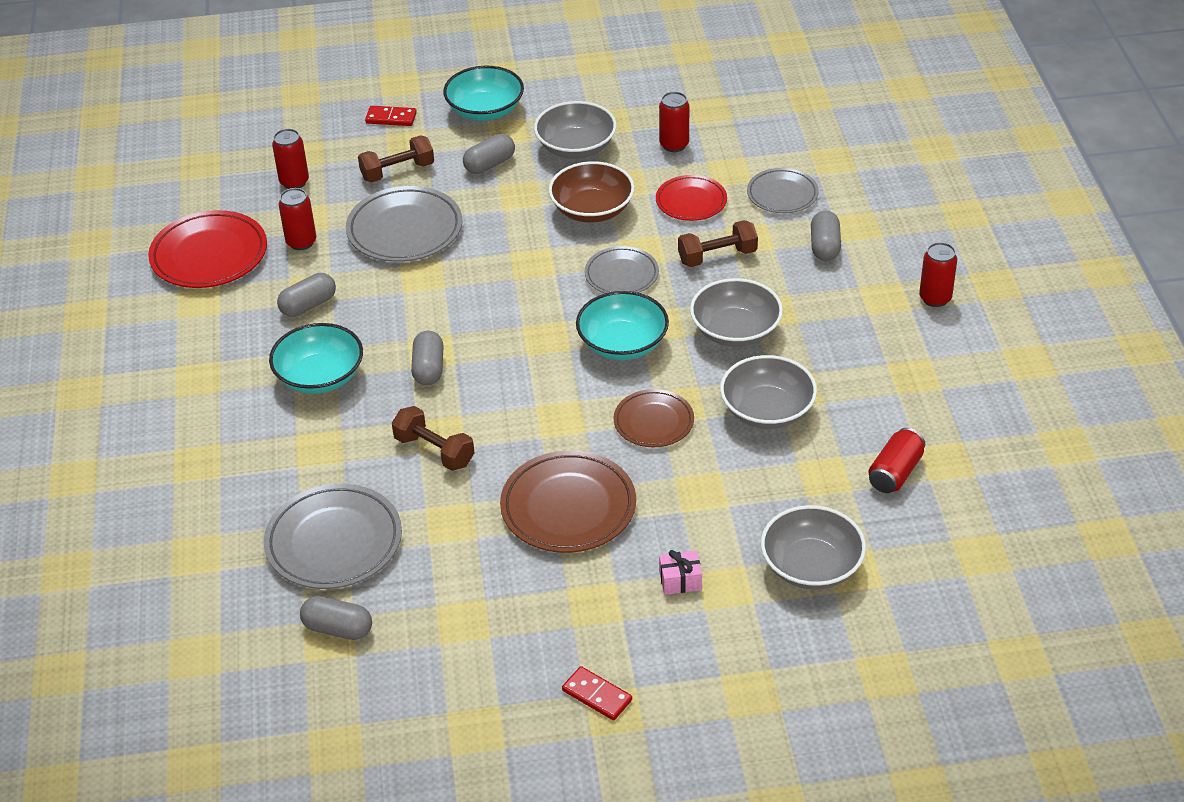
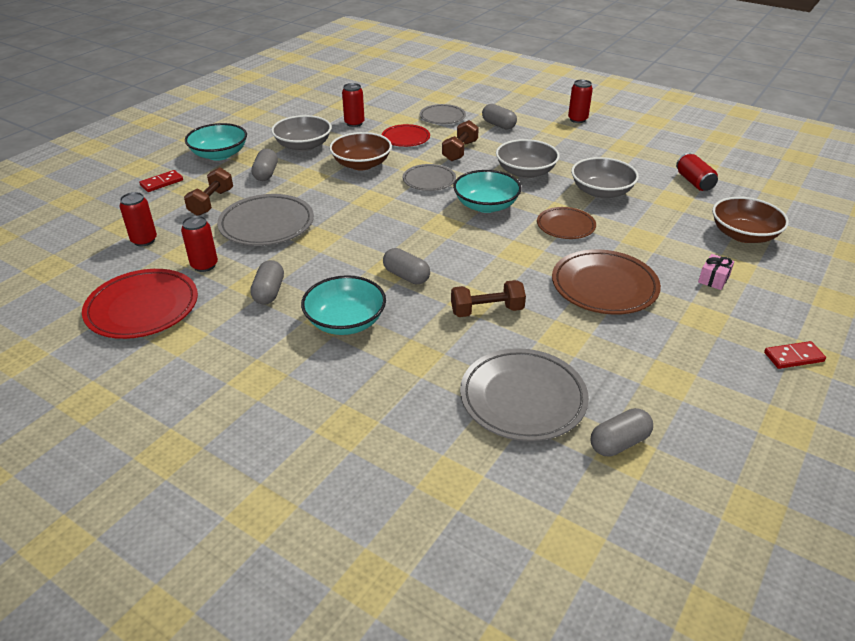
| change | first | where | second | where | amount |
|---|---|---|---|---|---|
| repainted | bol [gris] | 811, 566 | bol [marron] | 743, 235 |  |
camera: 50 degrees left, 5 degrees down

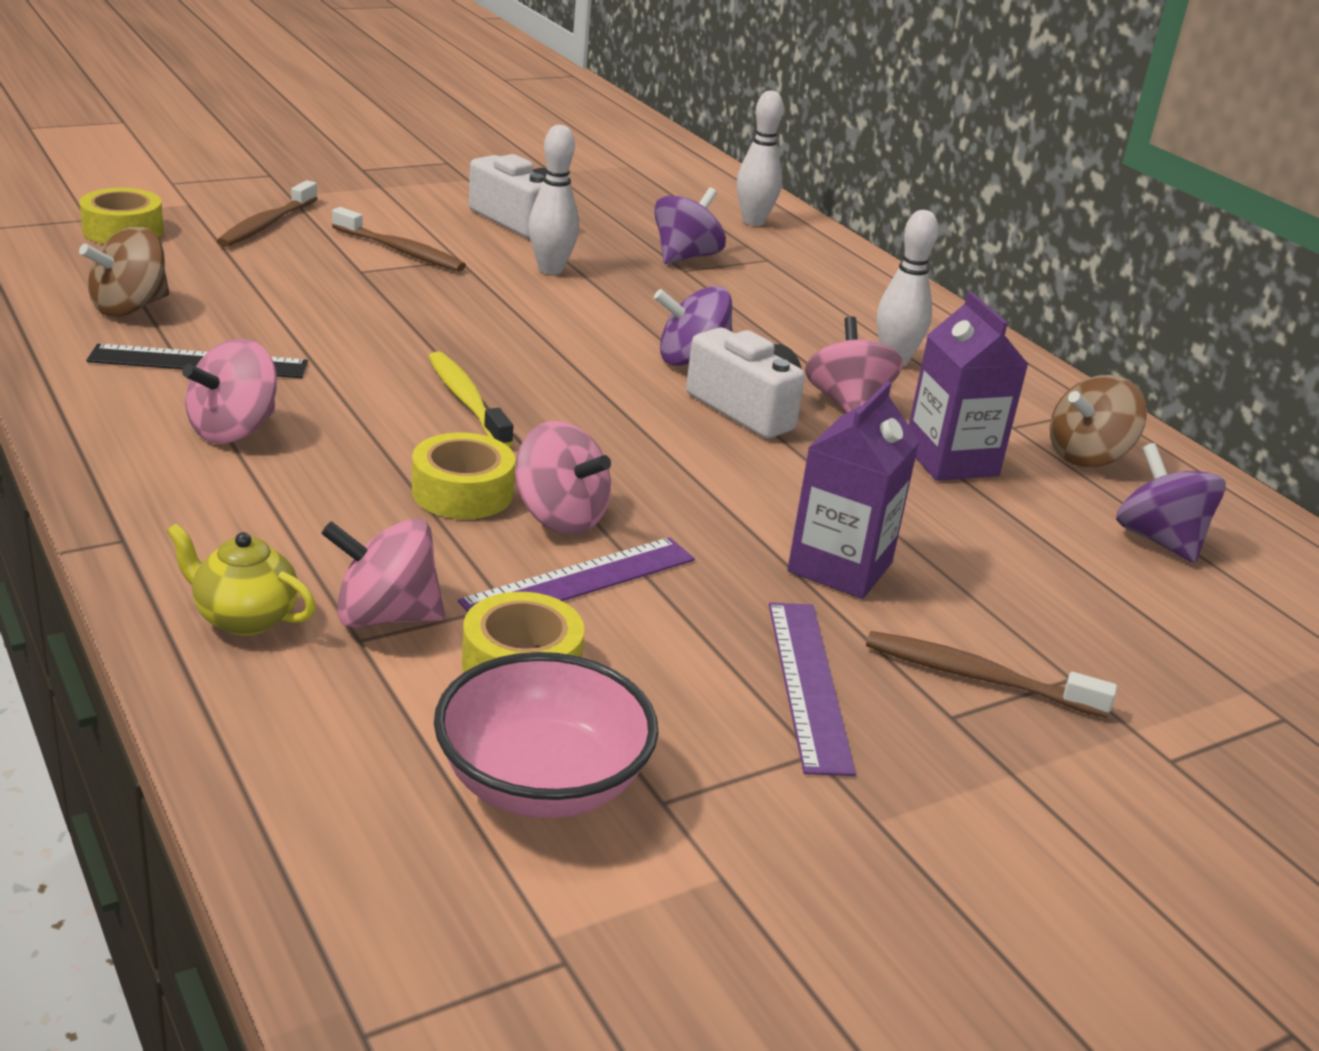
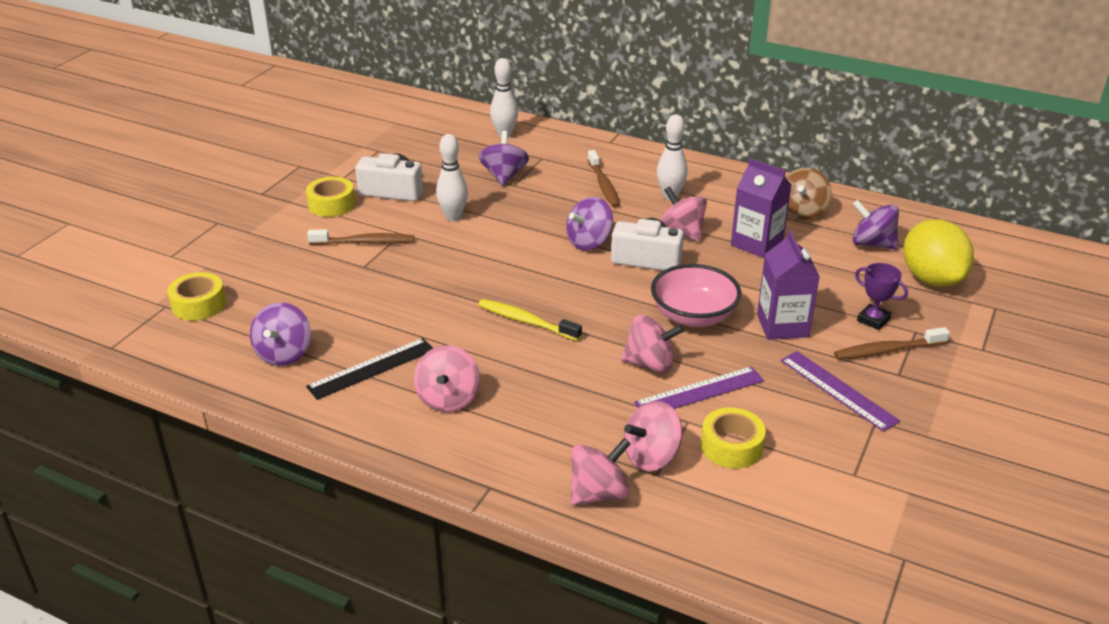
| change | first | where | second | where | amount |
|---|---|---|---|---|---|
| repainted | toupie [marron] | 129, 307 | toupie [violet] | 284, 354 |  |
| swapped | théière [jaune] | 244, 618 | toupie [rose] | 599, 493 |  |
| shifted | brosse à dents [marron] | 266, 225 |  | 603, 185 |  |
| shifted | ruban adhésif [jaune] | 462, 492 |  | 331, 204 |  |
| shifted | bol [rose] | 542, 783 |  | 693, 316 |  |
| rotated | règle [violet] | 580, 580 |  | 699, 392 | 45 degrees clockwise |
| new |  |  | trophée [violet] | 873, 320 |  |
| new |  |  | citron [jaune] | 931, 279 |  |
camera: 30 degrees left, 5 degrees up

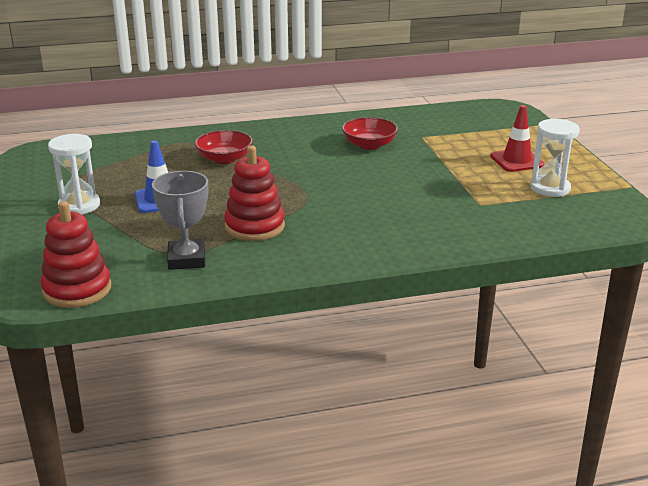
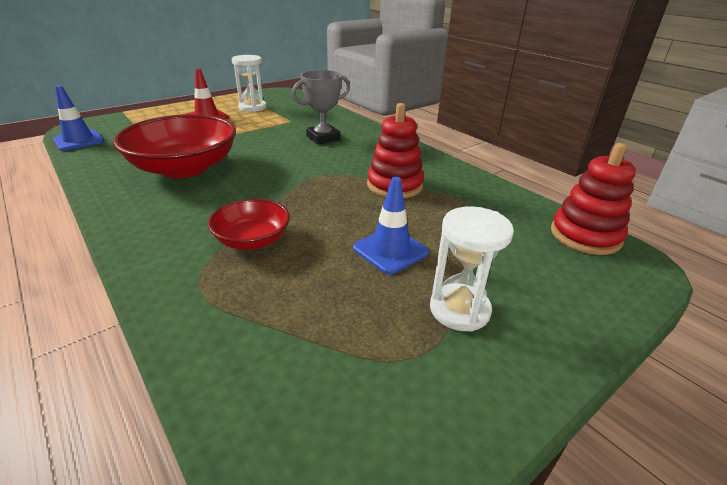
| change | first | where | second | where | amount |
|---|---|---|---|---|---|
| shifted | trophée [gris] | 187, 259 |  | 323, 138 |  |
| scaled | bol [rouge] | 369, 145 |  | 185, 168 | x1.85 |
| new |  |  | cône de chantier [bleu] | 79, 140 |  |
camera: 115 degrees left, 5 degrees up

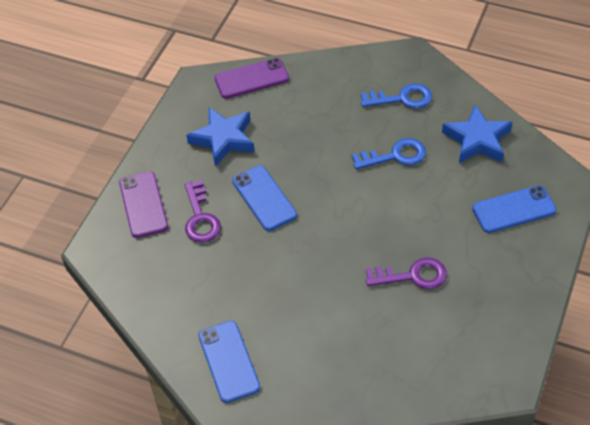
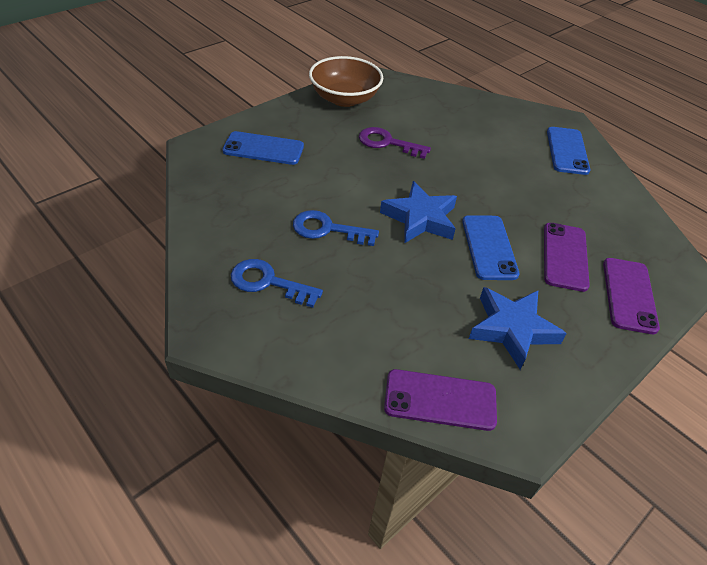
| change | first | where | second | where | amount |
|---|---|---|---|---|---|
| swapped | clé [violet] | 200, 218 | téléphone [violet] | 565, 256 |  |
| shifted | étoile [bleu] | 477, 140 |  | 420, 218 |  |
| new |  |  | bol [marron] | 344, 98 |  |
camera: 160 degrees left, 5 degrees down

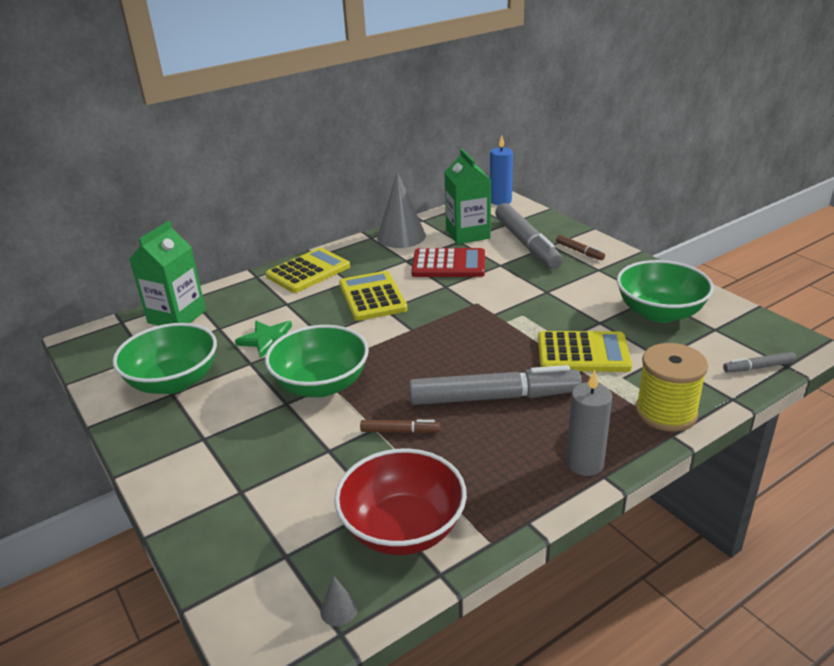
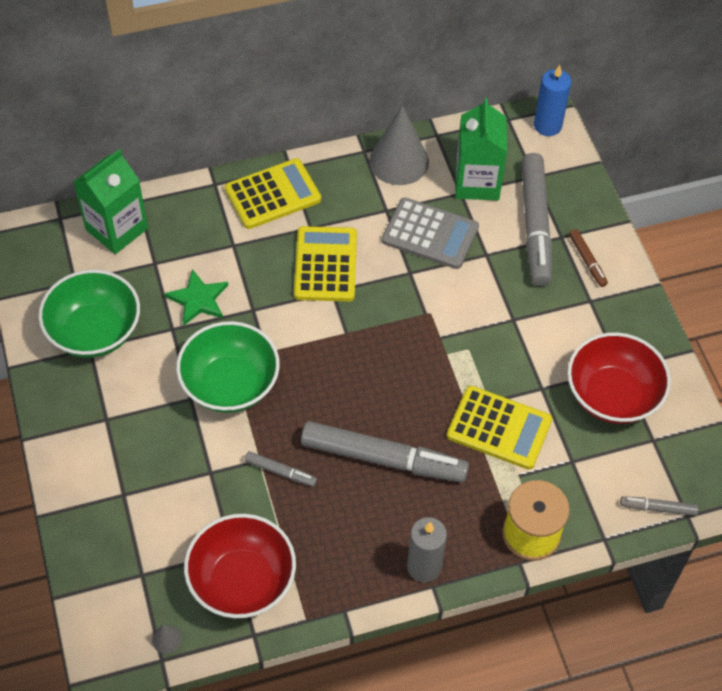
| change | first | where | second | where | amount |
|---|---|---|---|---|---|
| repainted | feutre [marron] | 400, 431 | feutre [gris] | 280, 472 |  |
| repainted | calculatrice [rouge] | 448, 264 | calculatrice [gris] | 430, 234 |  |
| repainted | bol [vert] | 659, 313 | bol [rouge] | 612, 395 |  |
camera: 15 degrees right, 25 degrees up

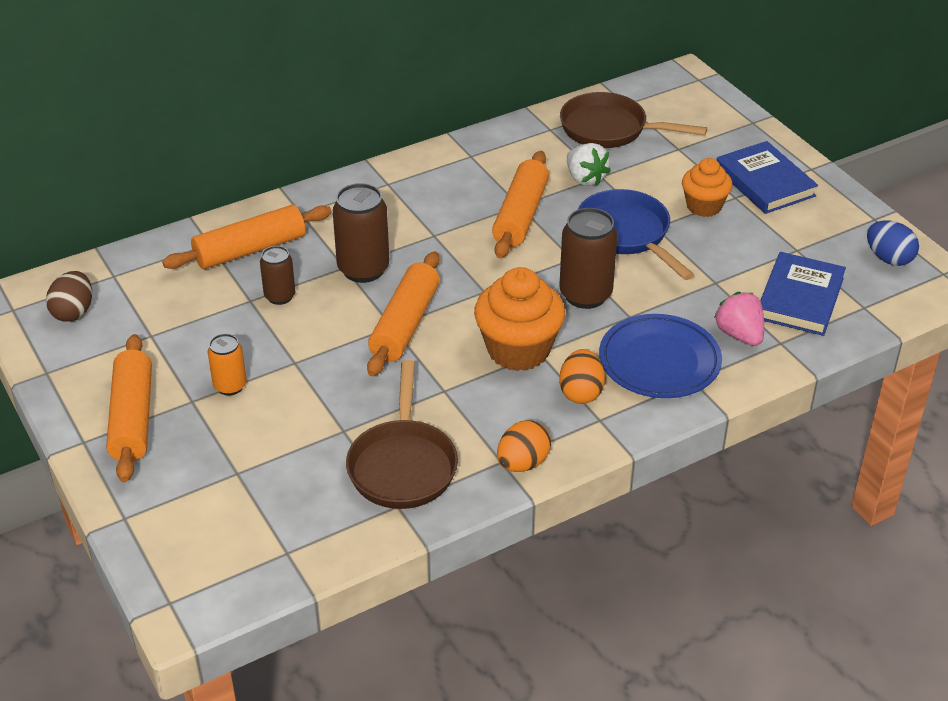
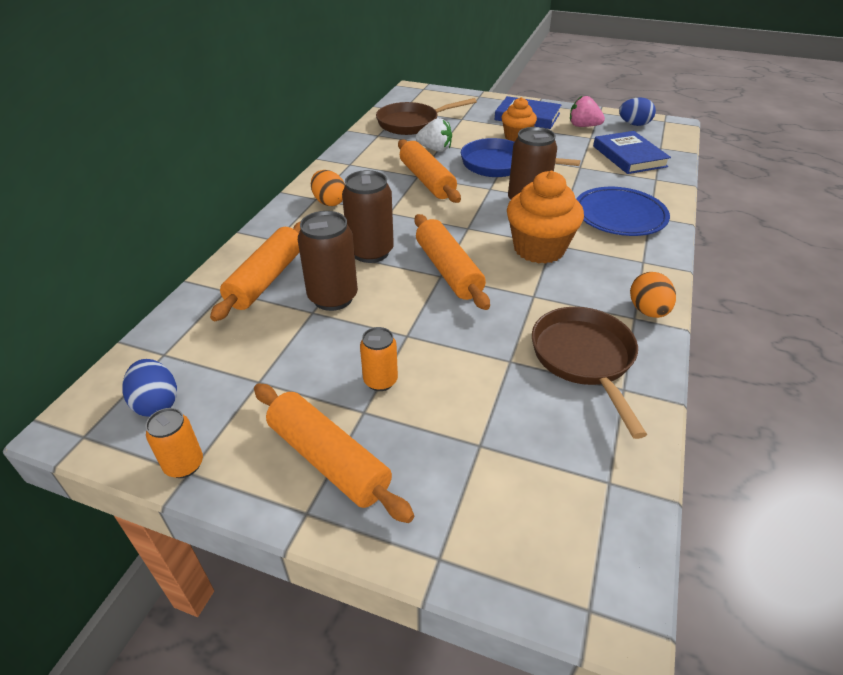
| change | first | where | second | where | amount |
|---|---|---|---|---|---|
| repainted | œuf [marron] | 73, 312 | œuf [bleu] | 156, 403 |  |
| scaled | canette [marron] | 280, 296 |  | 333, 298 | x1.69 |
| rotated | poêle [marron] | 403, 465 |  | 584, 359 | 150 degrees counterclockwise |
| shifted | œuf [orange] | 581, 392 |  | 329, 202 |  |
| shifted | fraise [rose] | 739, 335 |  | 583, 126 |  |
| new |  |  | canette [orange] | 184, 465 |  |
camera: 40 degrees left, 0 degrees up

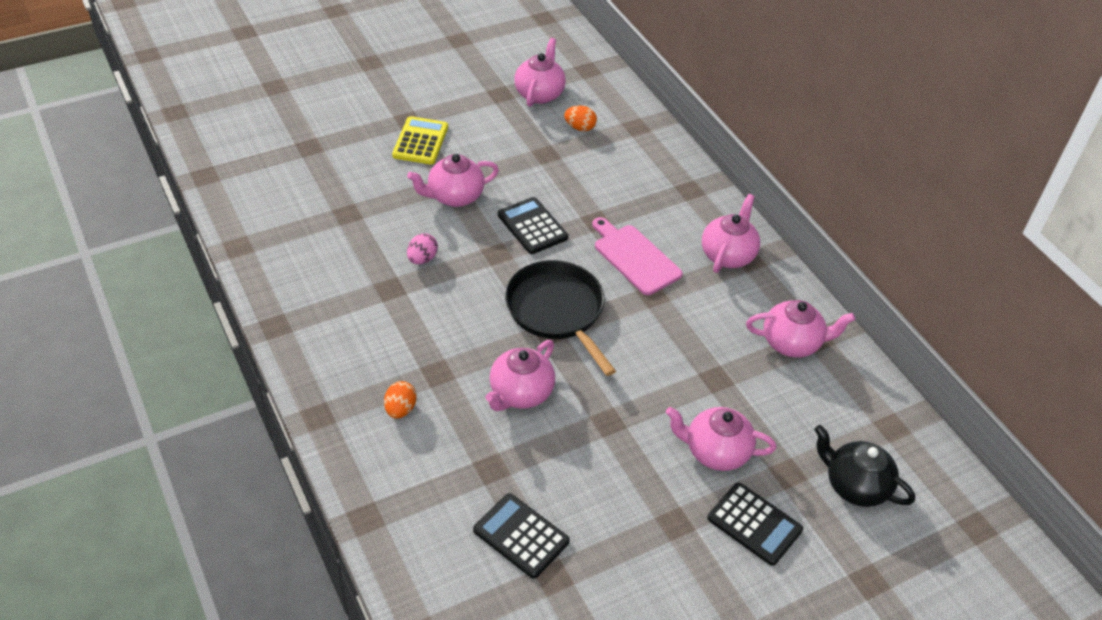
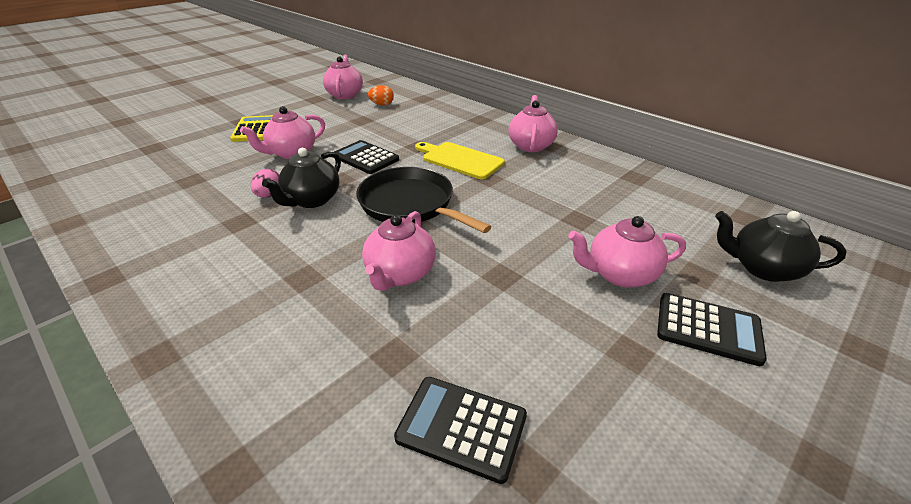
| change | first | where | second | where | amount |
|---|---|---|---|---|---|
| gone | œuf [orange] | 400, 409 |  |  |  |
| repainted | planche à découper [rose] | 634, 257 | planche à découper [jaune] | 460, 160 |  |
| gone | théière [rose] | 792, 343 |  |  |  |
| new |  |  | théière [noir] | 311, 200 |  |
camera: 15 degrees left, 10 degrees down

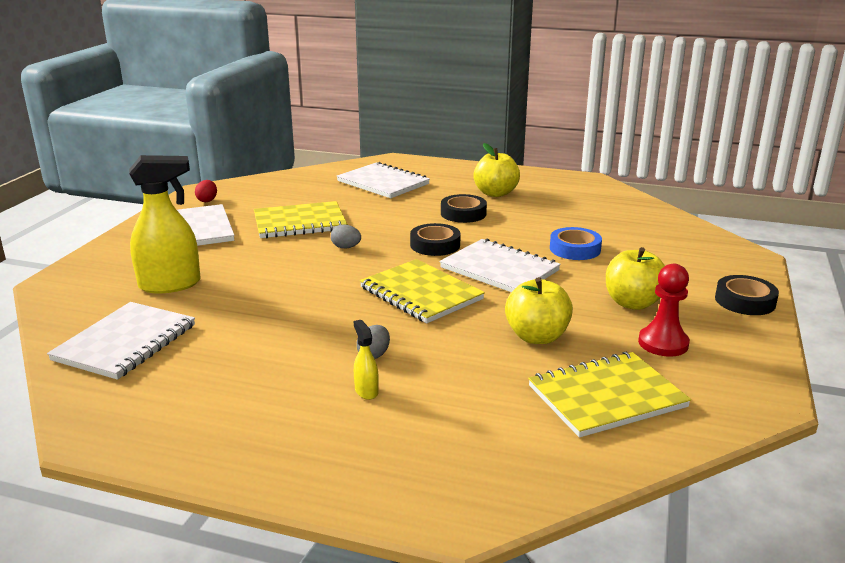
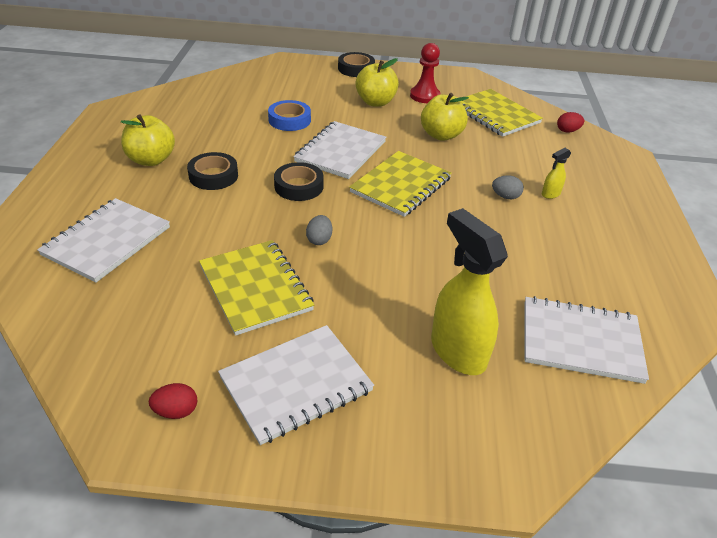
| change | first | where | second | where | amount |
|---|---|---|---|---|---|
| new |  |  | œuf [rouge] | 567, 131 |  |
camera: 105 degrees left, 15 degrees up

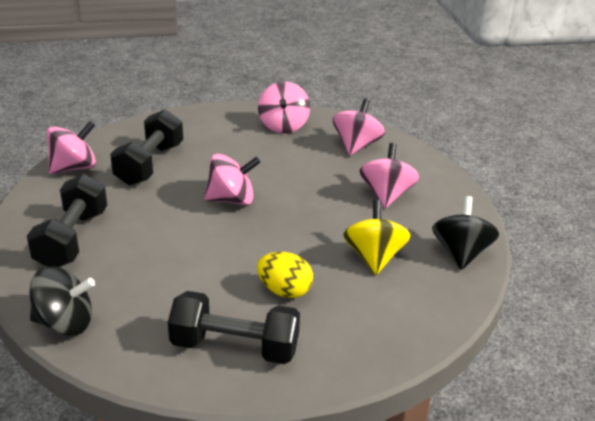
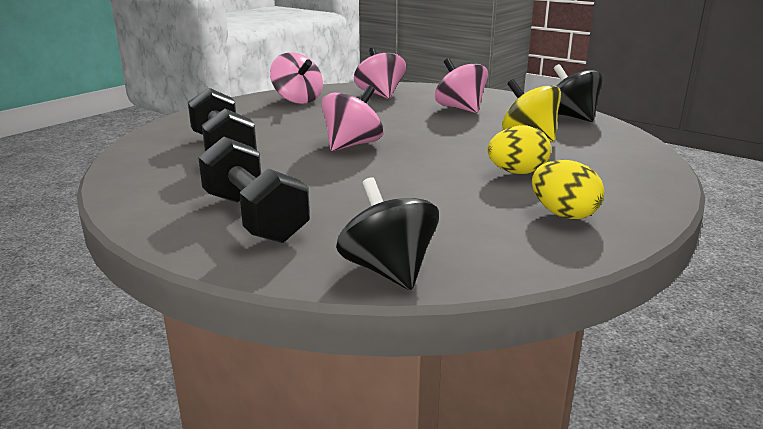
| change | first | where | second | where | amount |
|---|---|---|---|---|---|
| rotated | toupie [noir] | 65, 323 |  | 388, 270 | 75 degrees counterclockwise |
| gone | toupie [rose] | 74, 167 |  |  |  |
| swapped | haltère [noir] | 235, 347 | œuf [jaune] | 563, 214 |  |
camera: 40 degrees left, 10 degrees down

